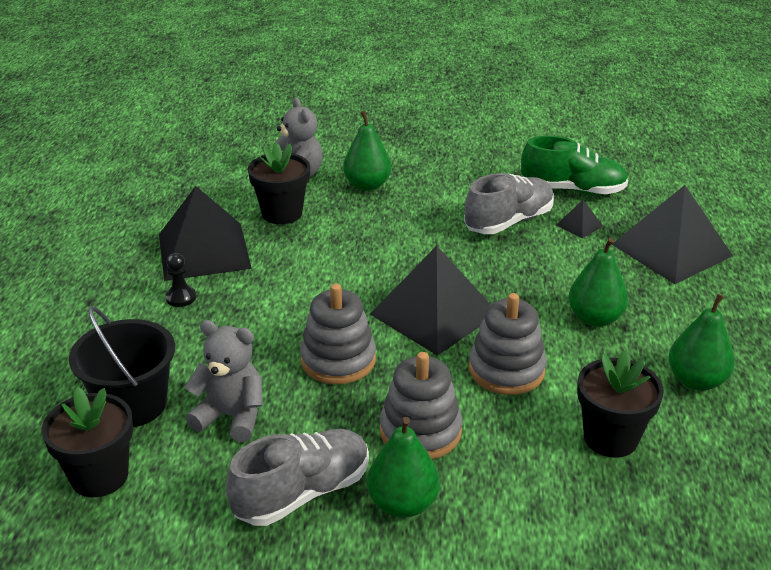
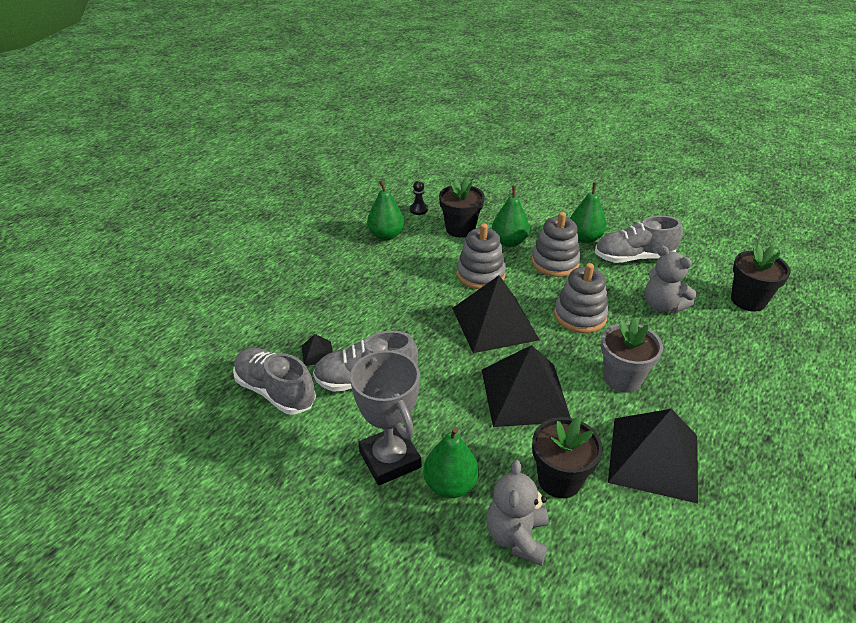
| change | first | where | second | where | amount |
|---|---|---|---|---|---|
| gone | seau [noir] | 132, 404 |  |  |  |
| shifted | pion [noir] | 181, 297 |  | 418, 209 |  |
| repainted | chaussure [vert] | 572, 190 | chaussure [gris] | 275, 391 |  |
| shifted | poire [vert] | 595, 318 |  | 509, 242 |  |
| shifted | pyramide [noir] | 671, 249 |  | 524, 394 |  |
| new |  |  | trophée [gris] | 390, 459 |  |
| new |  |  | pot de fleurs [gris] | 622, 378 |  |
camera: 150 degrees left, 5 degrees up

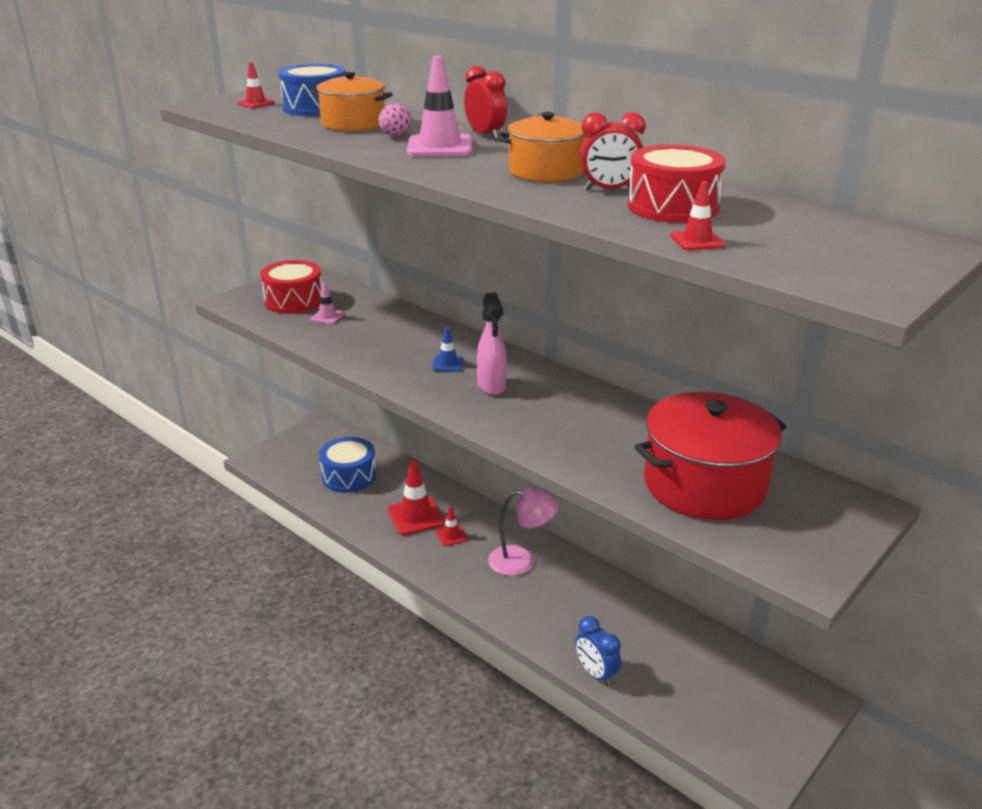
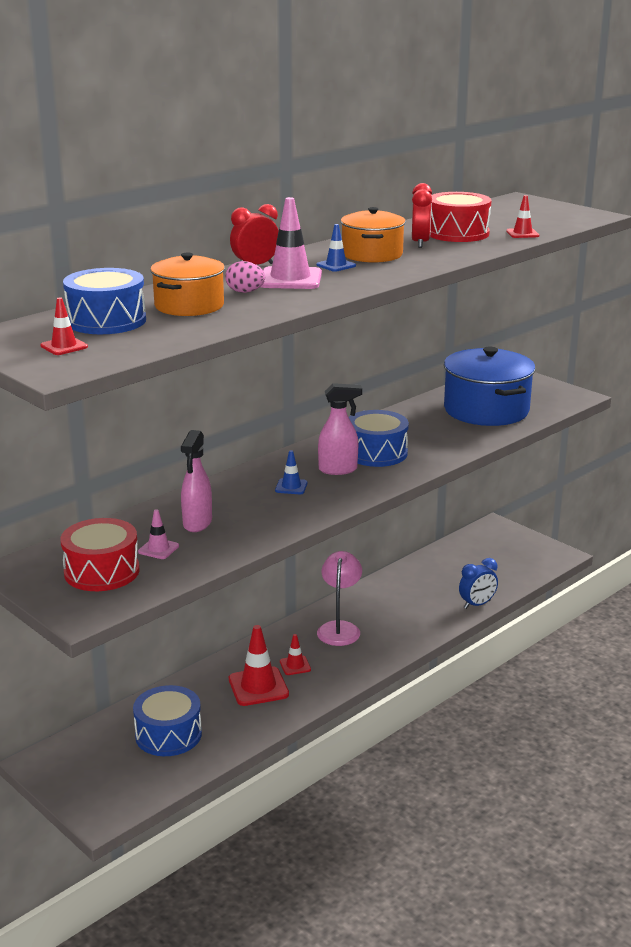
| change | first | where | second | where | amount |
|---|---|---|---|---|---|
| repainted | marmite [rouge] | 704, 484 | marmite [bleu] | 486, 410 |  |
| new |  |  | vaporisateur [rose] | 197, 524 |  |
| new |  |  | cône de chantier [bleu] | 336, 265 |  |
| new |  |  | tambour [bleu] | 376, 453 |  |
camera: 85 degrees left, 5 degrees down

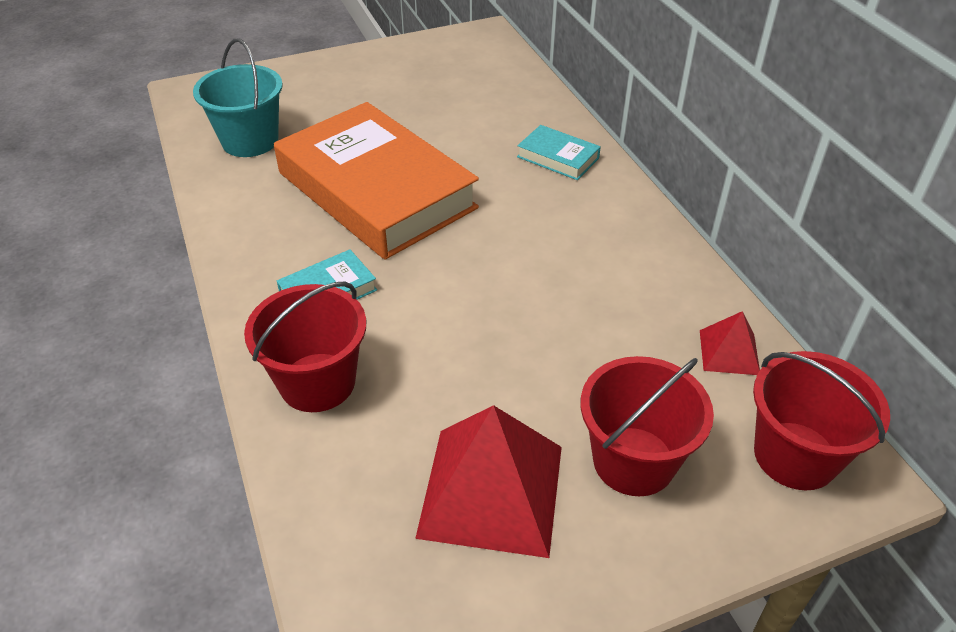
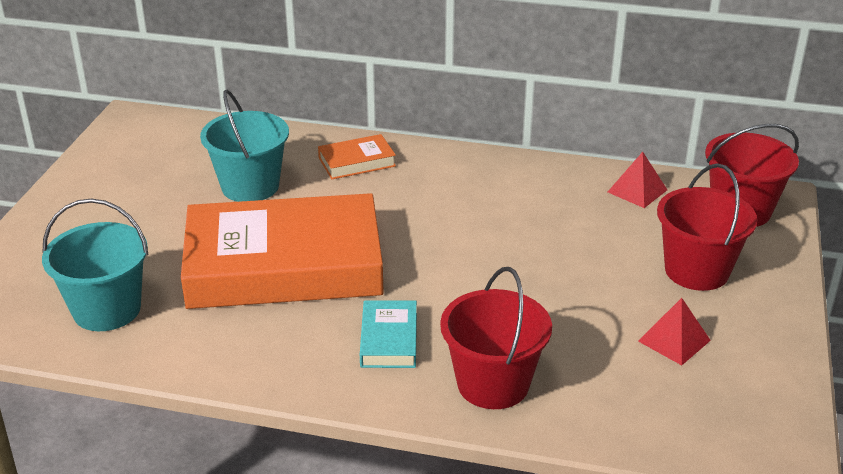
| change | first | where | second | where | amount |
|---|---|---|---|---|---|
| scaled | pyramide [rouge] | 491, 491 |  | 674, 340 | x0.49 |
| repainted | livre [turquoise] | 558, 157 | livre [orange] | 357, 162 |  |
| new |  |  | seau [turquoise] | 250, 186 |  |
camera: 55 degrees left, 10 degrees down

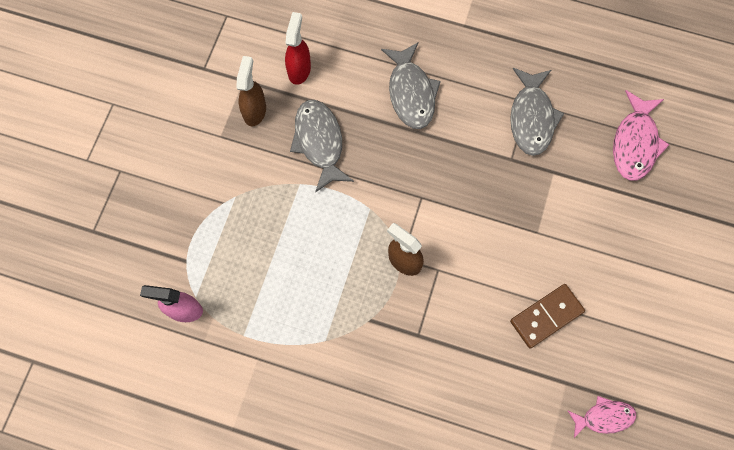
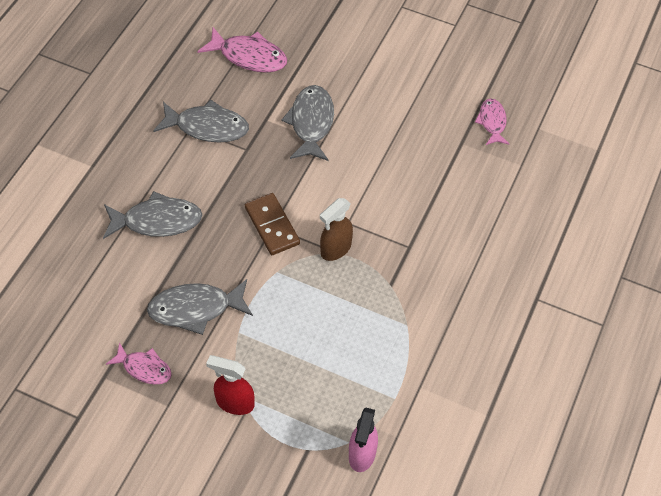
| change | first | where | second | where | amount |
|---|---|---|---|---|---|
| swapped | vaporisateur [marron] | 255, 111 | poisson [rose] | 144, 368 |  |
| shifted | vaporisateur [rouge] | 299, 69 |  | 234, 403 |  |
| shifted | domino [marron] | 546, 316 |  | 272, 226 |  |
| new |  |  | poisson [gris] | 311, 123 |  |
camera: 85 degrees left, 15 degrees down

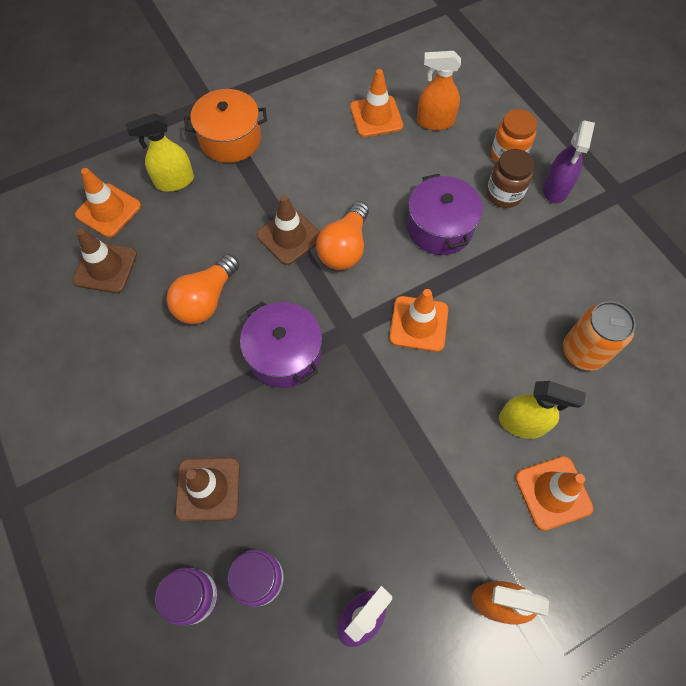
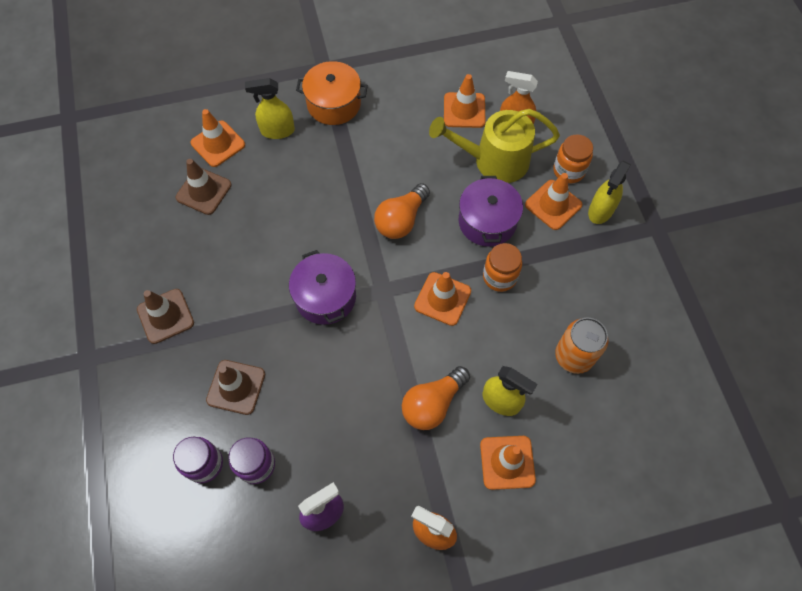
| change | first | where | second | where | amount |
|---|---|---|---|---|---|
| shifted | ampoule [orange] | 206, 300 |  | 432, 404 |  |
| shifted | cône de chantier [marron] | 289, 236 |  | 165, 316 |  |
| swapped | bocal [marron] | 504, 194 | cône de chantier [orange] | 553, 205 |  |
| repainted | vaporisateur [violet] | 555, 189 | vaporisateur [jaune] | 600, 211 |  |
| new |  |  | arrosoir [jaune] | 494, 161 |  |
| new |  |  | bocal [orange] | 499, 277 |  |
camera: 15 degrees right, 0 degrees up

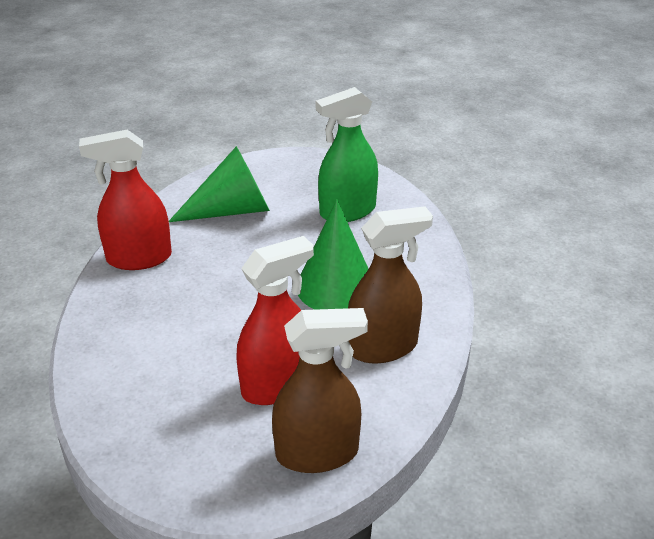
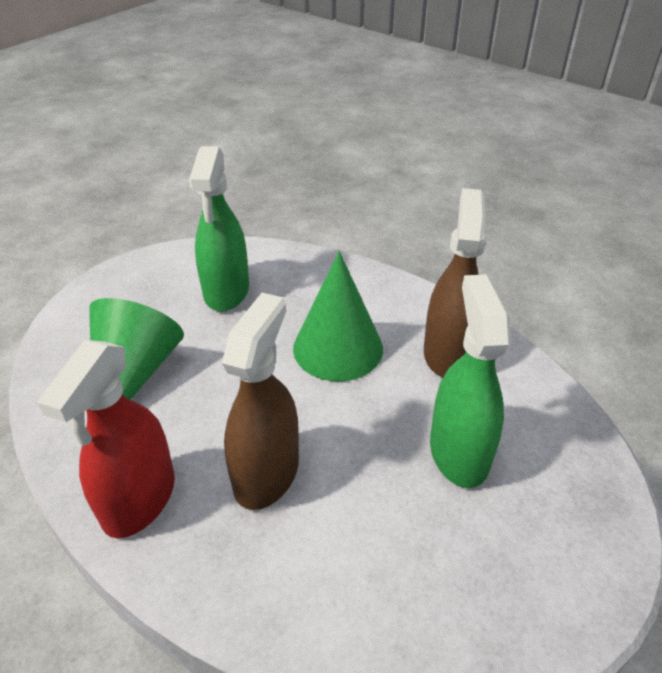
| change | first | where | second | where | amount |
|---|---|---|---|---|---|
| repainted | vaporisateur [rouge] | 277, 385 | vaporisateur [vert] | 459, 452 |  |
| shifted | vaporisateur [marron] | 317, 453 |  | 266, 473 |  |
camera: 60 degrees left, 5 degrees up

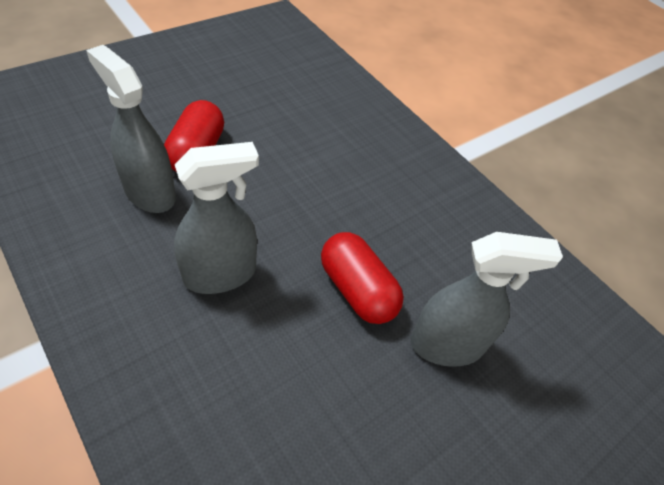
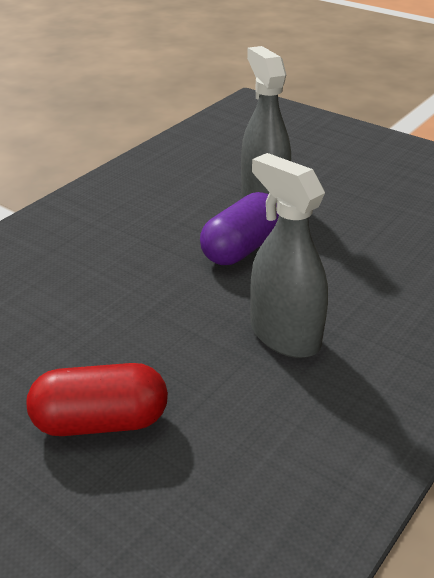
| change | first | where | second | where | amount |
|---|---|---|---|---|---|
| gone | vaporisateur [gris] | 149, 193 |  |  |  |
| repainted | gélule [rouge] | 357, 290 | gélule [violet] | 241, 248 |  |
camera: 100 degrees left, 15 degrees down

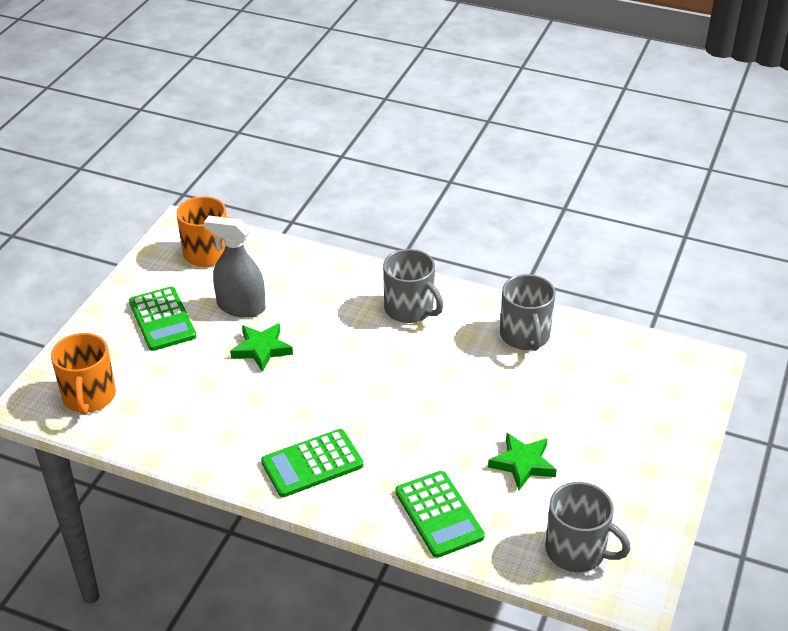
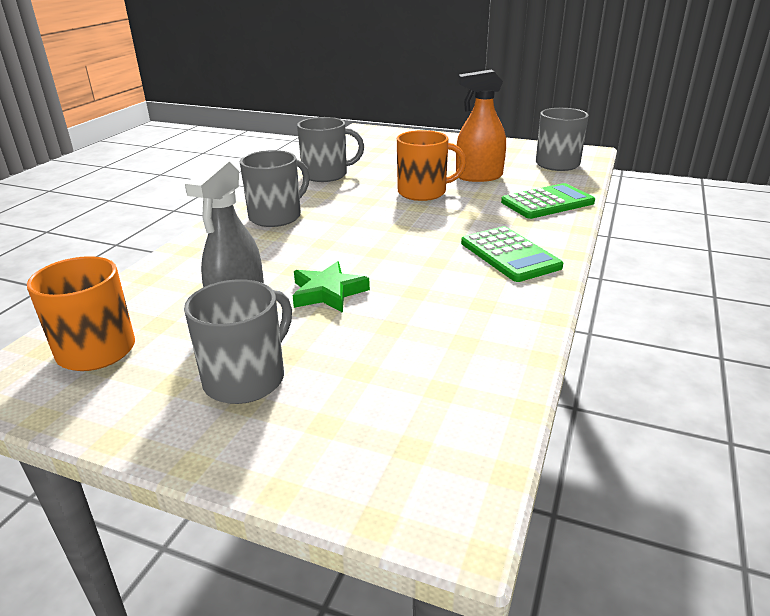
| change | first | where | second | where | amount |
|---|---|---|---|---|---|
| shifted | tasse [orange] | 89, 397 |  | 423, 192 |  |
| swapped | calculatrice [vert] | 162, 319 | tasse [gris] | 246, 378 |  |
| swapped | étoile [vert] | 522, 464 | vaporisateur [orange] | 479, 177 |  |
camera: 90 degrees left, 10 degrees down

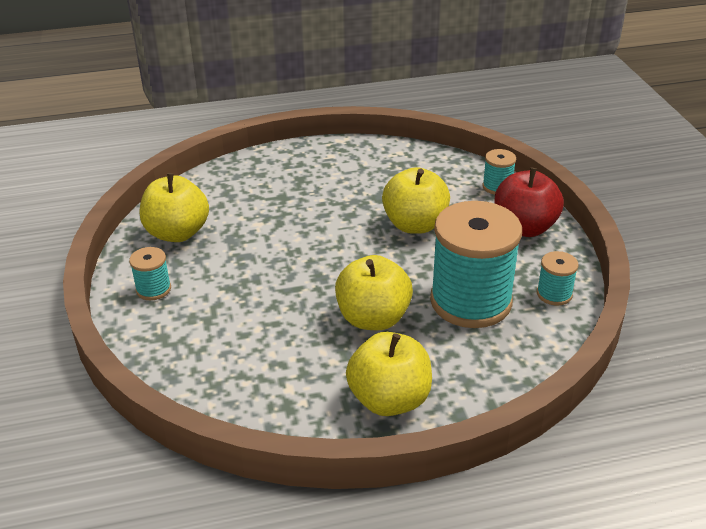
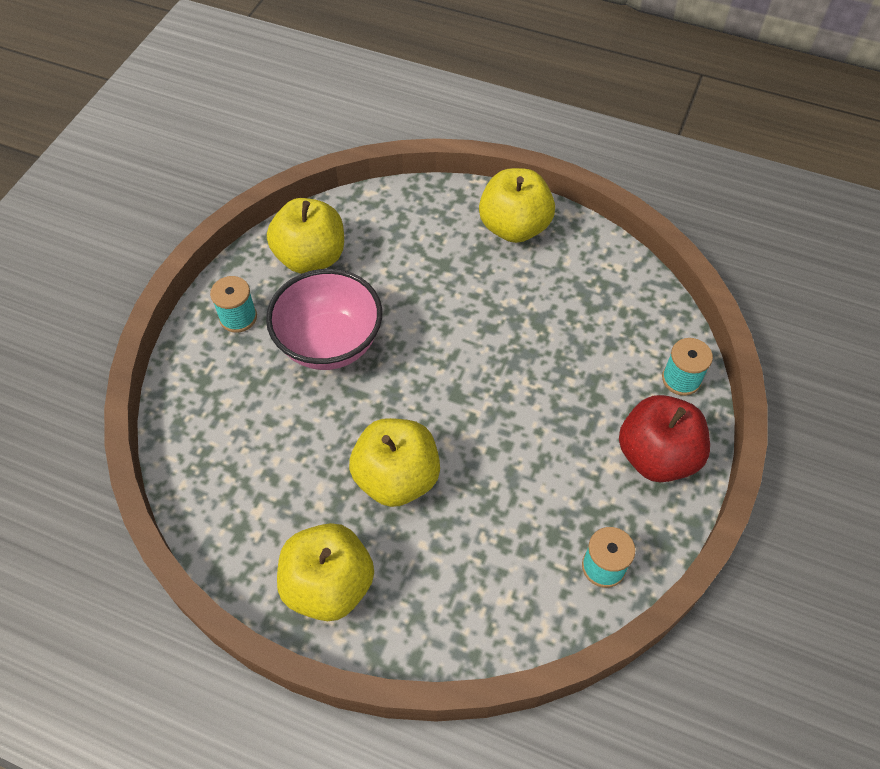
| change | first | where | second | where | amount |
|---|---|---|---|---|---|
| shifted | pomme [jaune] | 415, 225 |  | 514, 227 |  |
| gone | bobine [turquoise] | 470, 301 |  |  |  |
| new |  |  | bol [rose] | 329, 344 |  |
camera: 35 degrees right, 20 degrees up

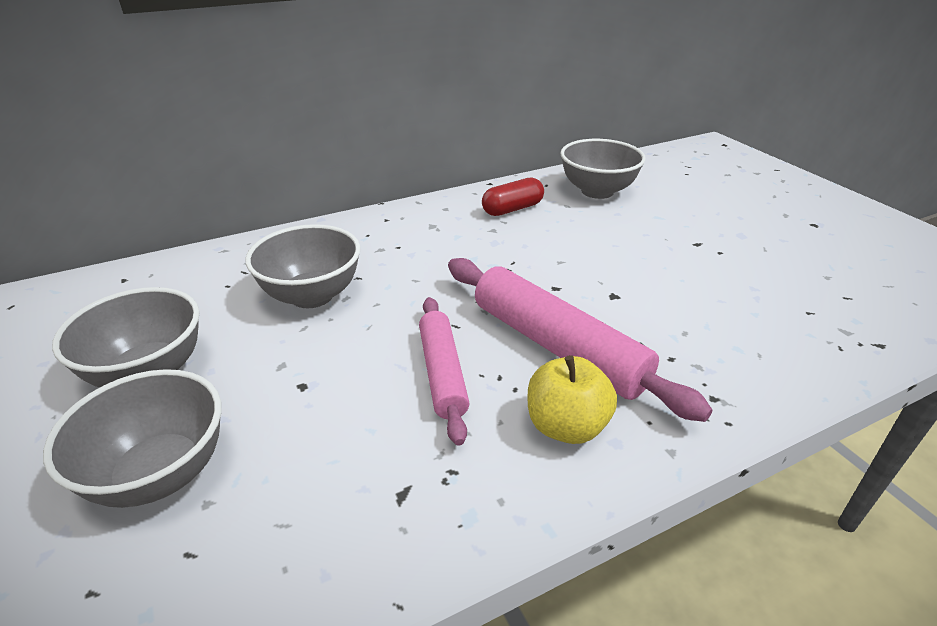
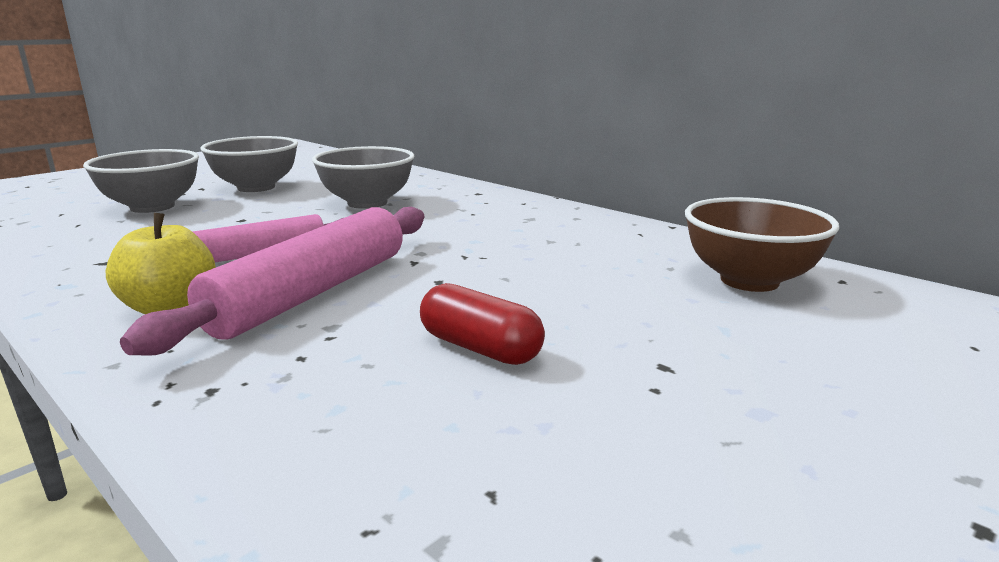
| change | first | where | second | where | amount |
|---|---|---|---|---|---|
| shifted | gélule [rouge] | 512, 209 |  | 480, 348 |  |
| repainted | bol [gris] | 597, 191 | bol [marron] | 749, 281 |  |
camera: 70 degrees right, 15 degrees down

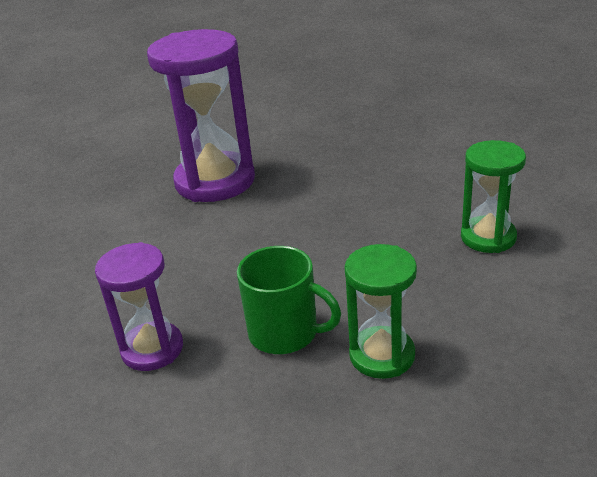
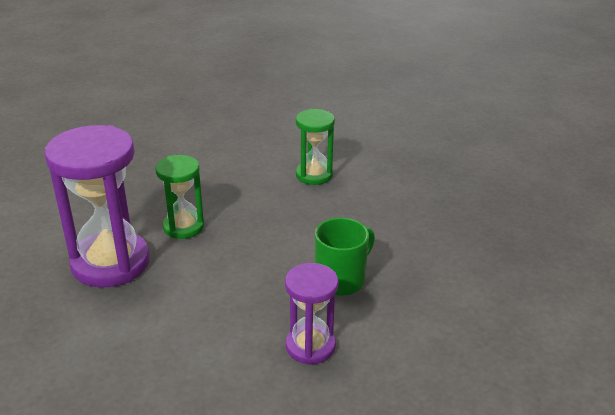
| change | first | where | second | where | amount |
|---|---|---|---|---|---|
| shifted | sablier [vert] | 382, 355 |  | 183, 226 |  |
camera: 70 degrees left, 0 degrees up

